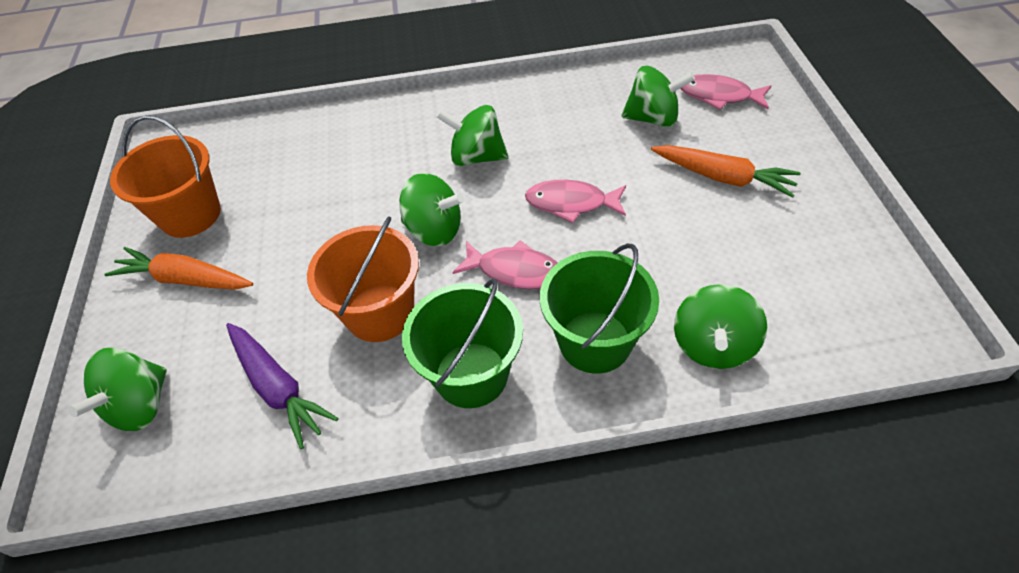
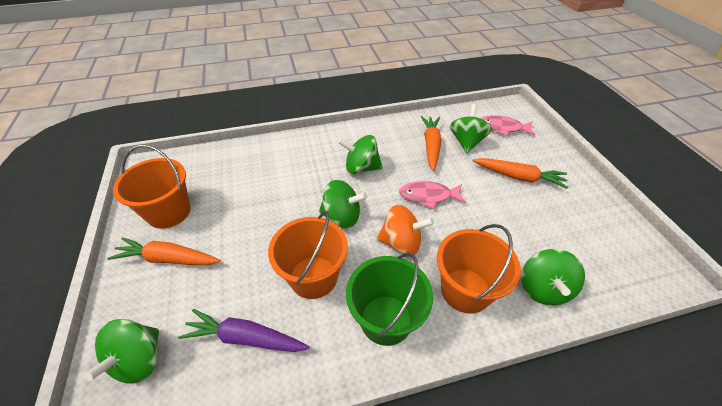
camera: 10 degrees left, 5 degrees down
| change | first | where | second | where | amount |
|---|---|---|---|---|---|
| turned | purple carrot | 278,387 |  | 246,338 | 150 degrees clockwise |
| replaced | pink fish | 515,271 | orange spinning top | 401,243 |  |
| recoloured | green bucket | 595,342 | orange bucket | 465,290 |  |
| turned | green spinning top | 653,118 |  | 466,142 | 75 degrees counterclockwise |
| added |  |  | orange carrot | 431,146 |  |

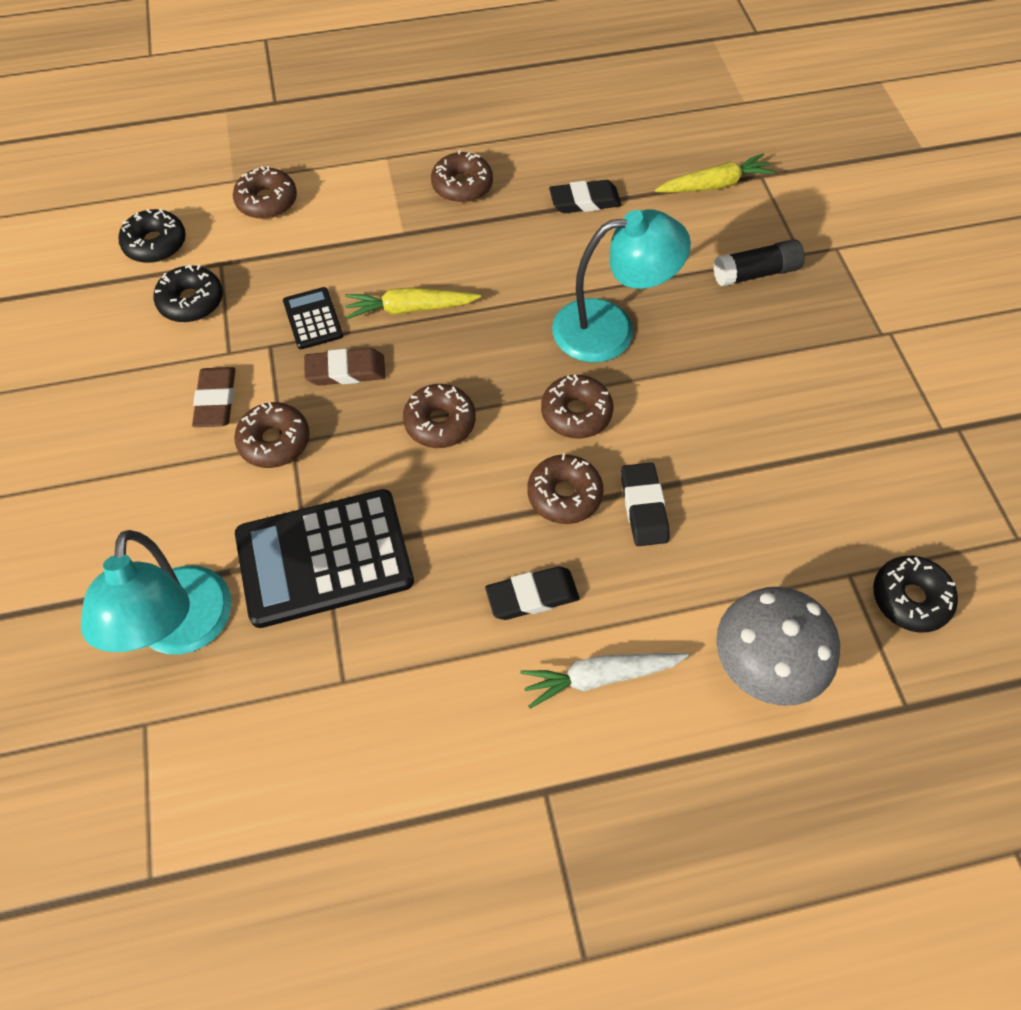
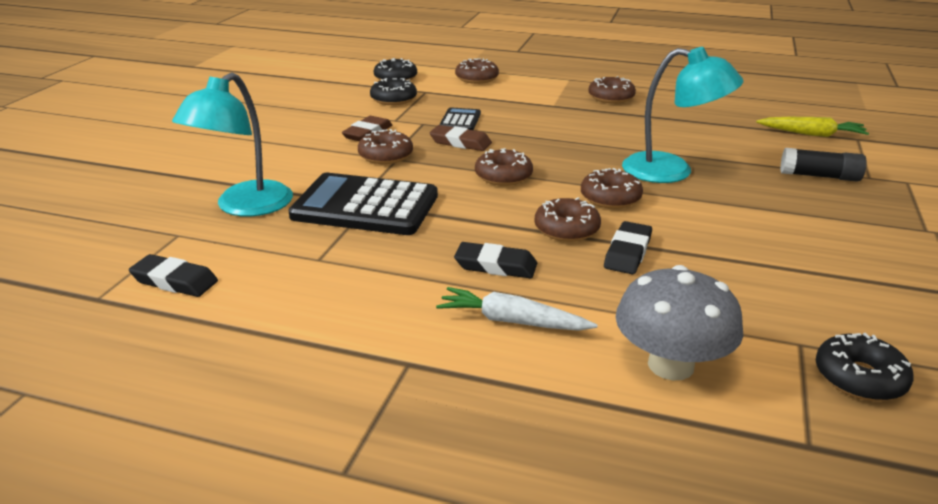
camera: 30 degrees right, 30 degrees down
| change | first | where | second | where | amount |
|---|---|---|---|---|---|
| removed | yellow carrot | 410,309 |  |  |  |
| moved | black eraser | 584,201 |  | 175,281 |  |

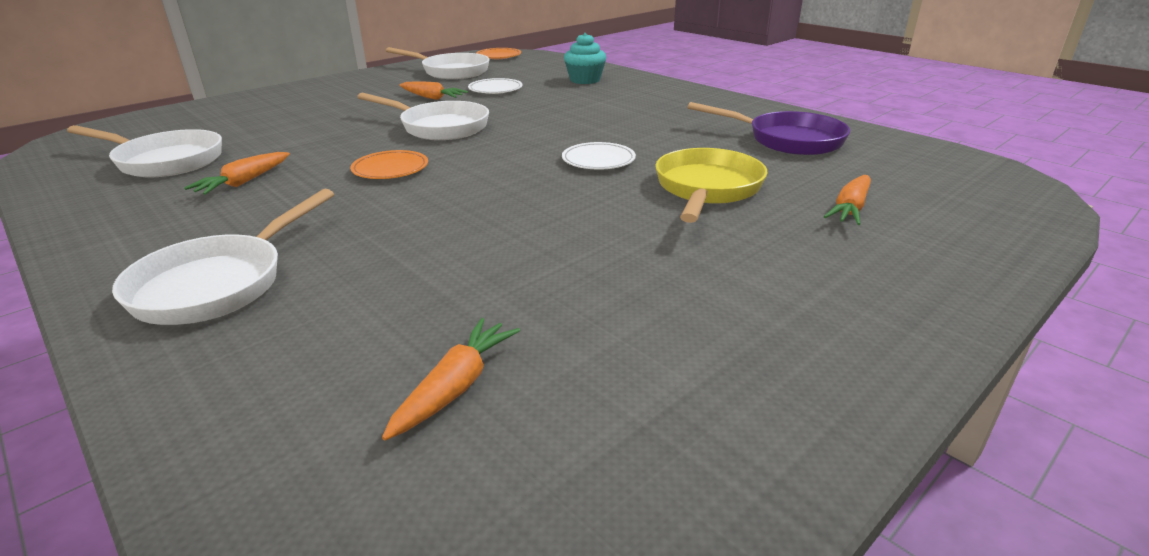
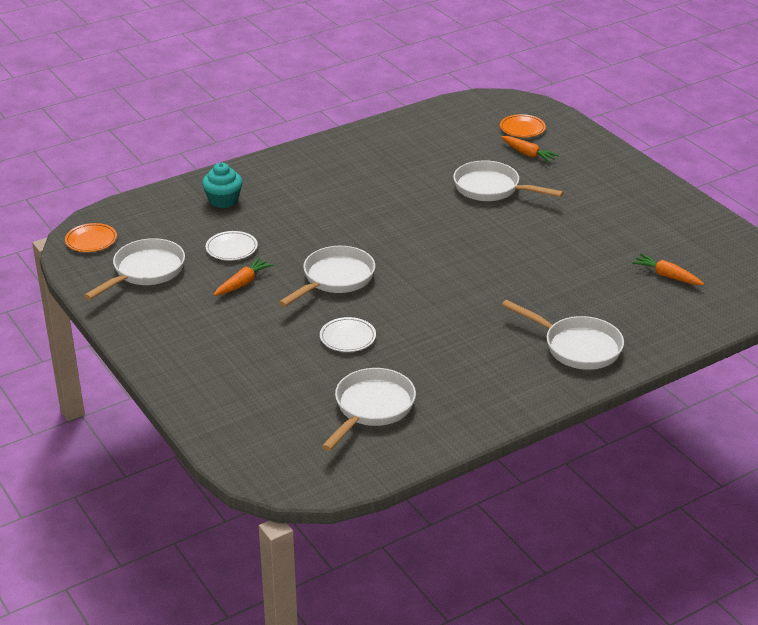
camera: 80 degrees left, 5 degrees up
| change | first | where | second | where | amount |
|---|---|---|---|---|---|
| removed | orange carrot | 244,182 |  |  |  |
| moved | orange plate | 390,169 |  | 522,129 |  |
| moved | white plate | 598,160 |  | 347,337 |  |
| recoloured | yellow pan | 707,189 | white pan | 491,189 |  |
| removed | purple pan | 787,140 |  |  |  |

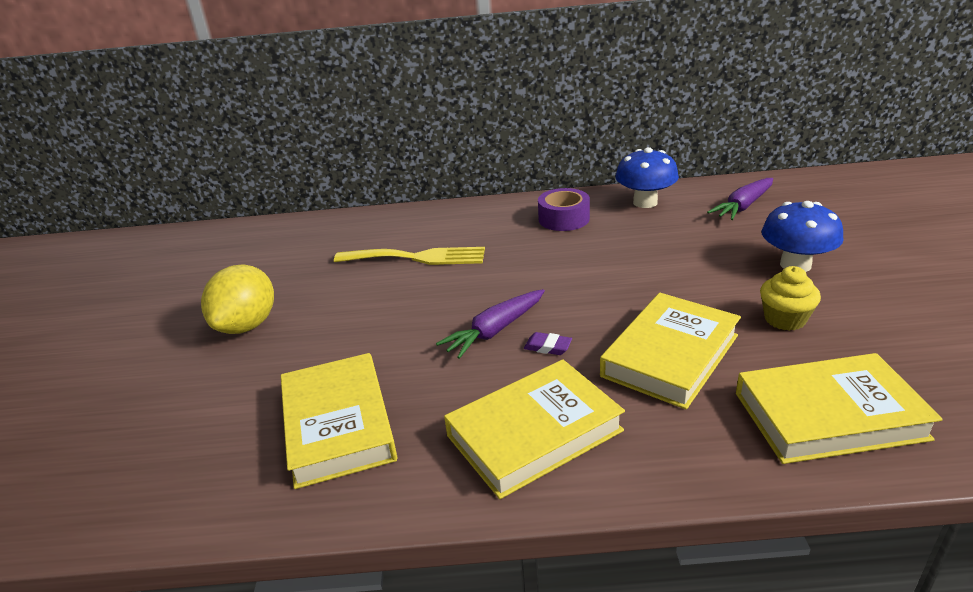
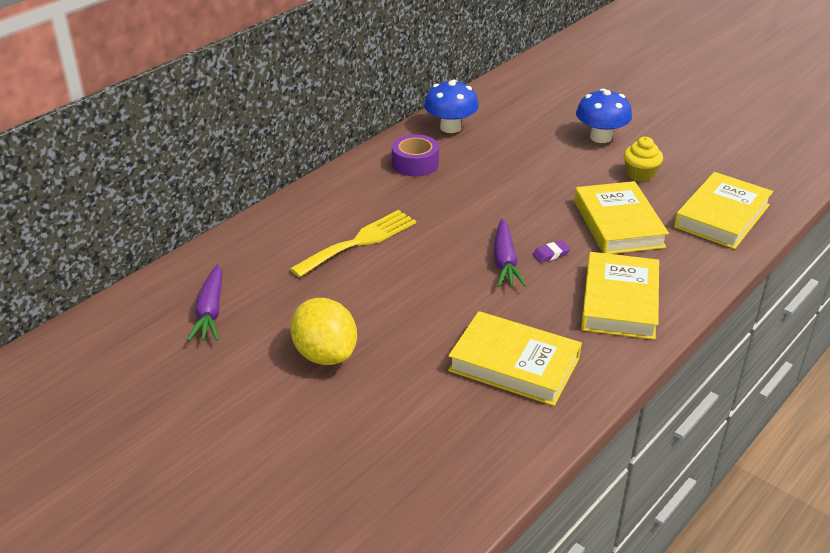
camera: 50 degrees left, 5 degrees up
| change | first | where | second | where | amount |
|---|---|---|---|---|---|
| moved | purple carrot | 743,206 |  | 210,311 |  |

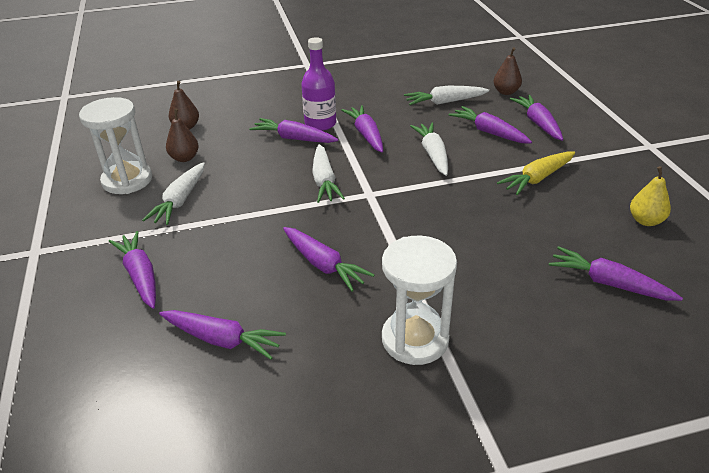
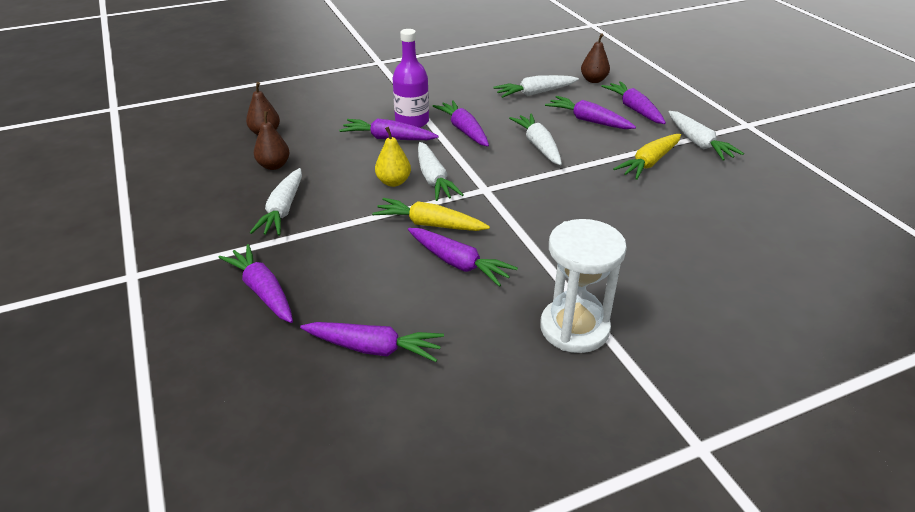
camera: 10 degrees left, 0 degrees up
| change | first | where | second | where | amount |
|---|---|---|---|---|---|
| removed | white hourglass | 127,180 |  |  |  |
| removed | purple carrot | 609,283 |  |  |  |
| moved | yellow pear | 645,221 |  | 393,182 |  |
| added |  |  | yellow carrot | 430,224 |  |
| added |  |  | white carrot | 698,143 |  |

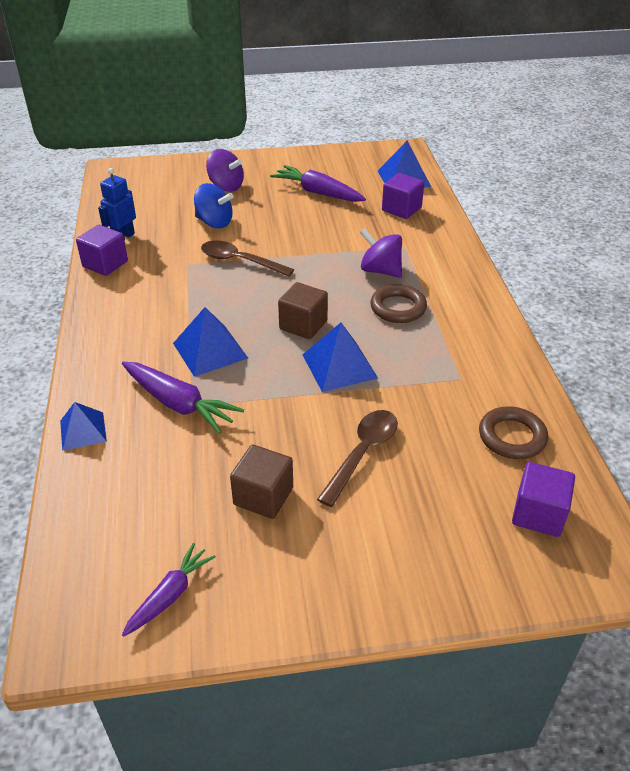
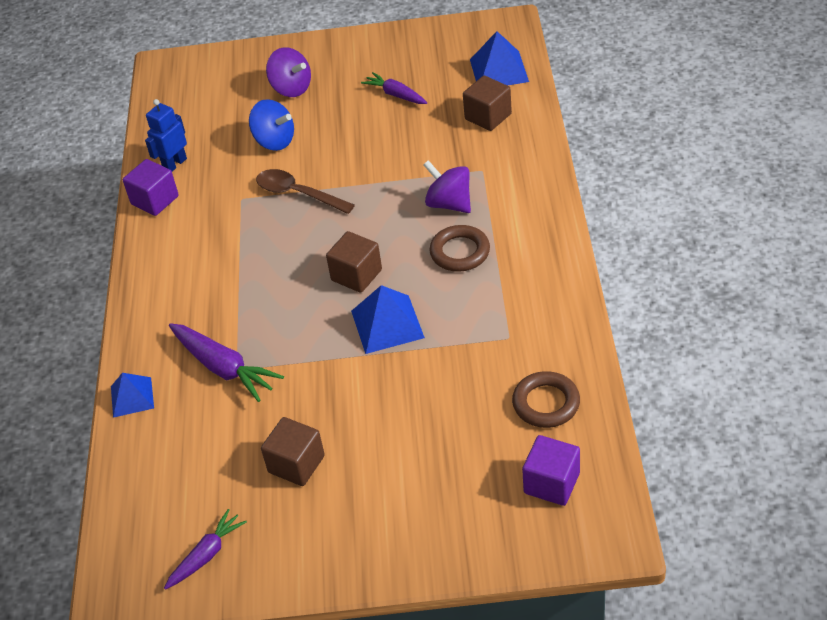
camera: 10 degrees right, 5 degrees up
| change | first | where | second | where | amount |
|---|---|---|---|---|---|
| removed | blue pyramid | 210,350 |  |  |  |
| resized | purple carrot | 318,193 |  | 396,95 | x0.63 |
| removed | brown spoon | 362,453 |  |  |  |
| recoloured | purple cube | 401,209 | brown cube | 488,116 |  |

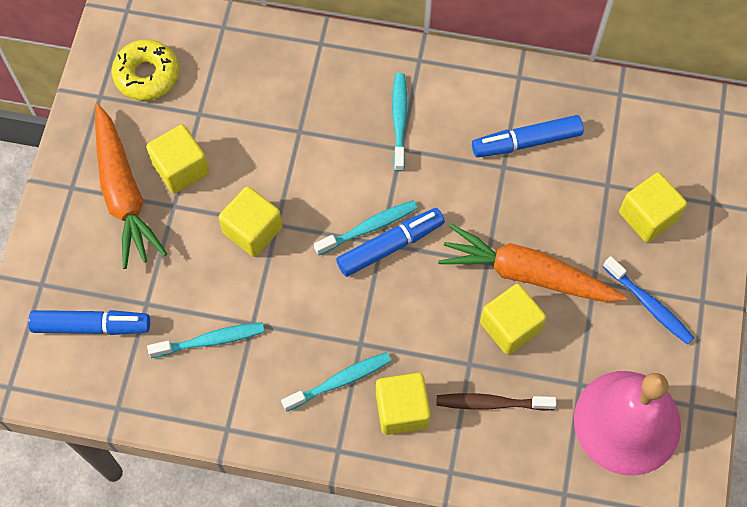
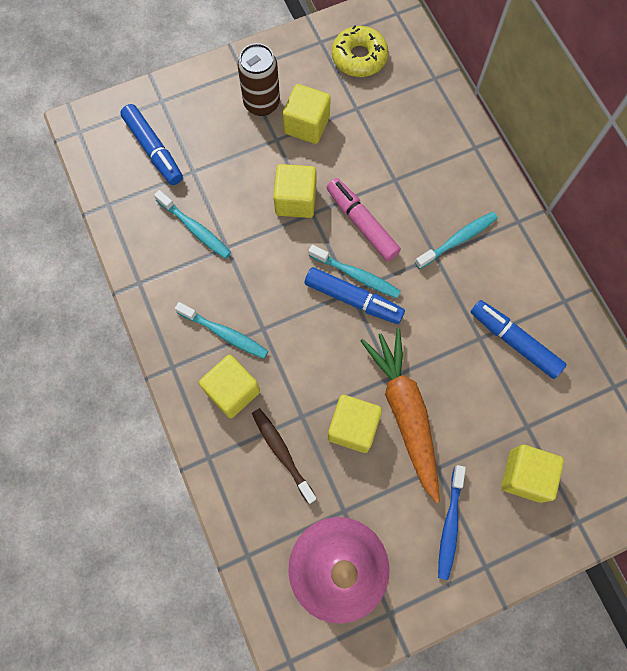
camera: 55 degrees right, 5 degrees up
| change | first | where | second | where | amount |
|---|---|---|---|---|---|
| replaced | orange carrot | 123,193 | brown can | 261,103 |  |
| added |  |  | pink marker | 362,223 |  |

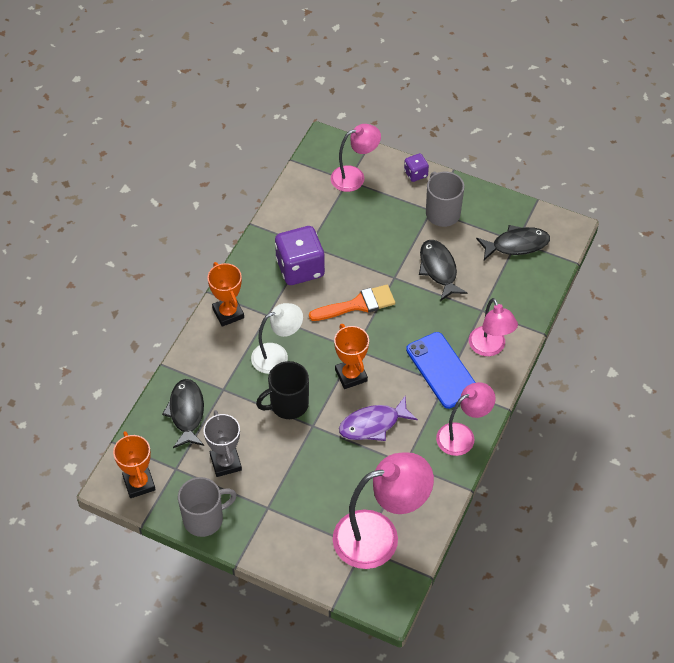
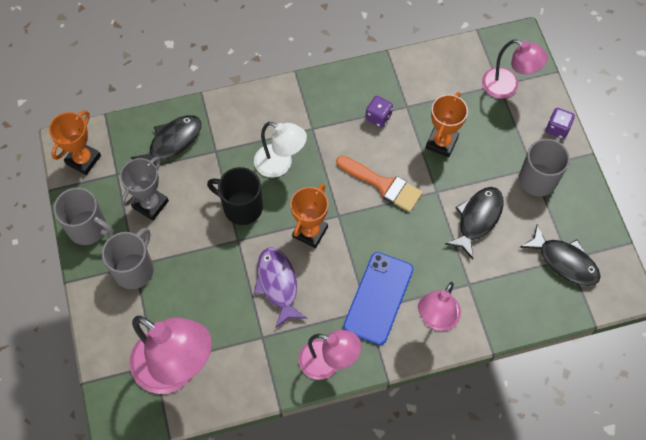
camera: 50 degrees right, 10 degrees up
| change | first | where | second | where | amount |
|---|---|---|---|---|---|
| moved | orange trophy | 228,313 |  | 441,143 |  |
| resized | purple dice | 300,268 |  | 378,117 | x0.49 |
| turned | purple fish | 373,424 |  | 278,284 | 45 degrees clockwise |
| added |  |  | grey mug | 134,269 |  |

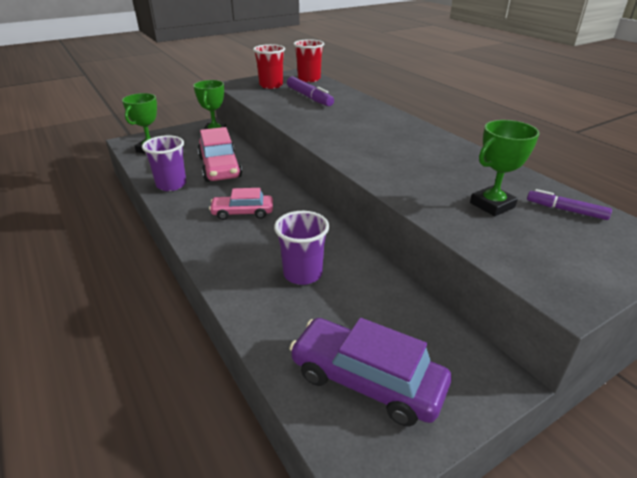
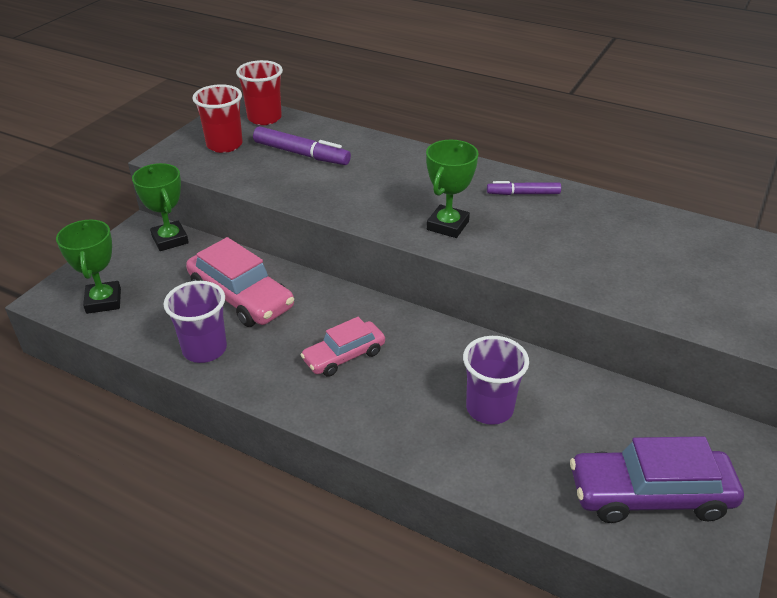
camera: 30 degrees left, 5 degrees up
| change | first | where | second | where | amount |
|---|---|---|---|---|---|
| moved | green trophy | 492,205 |  | 447,225 |  |
| moved | purple marker | 566,210 |  | 523,194 |  |

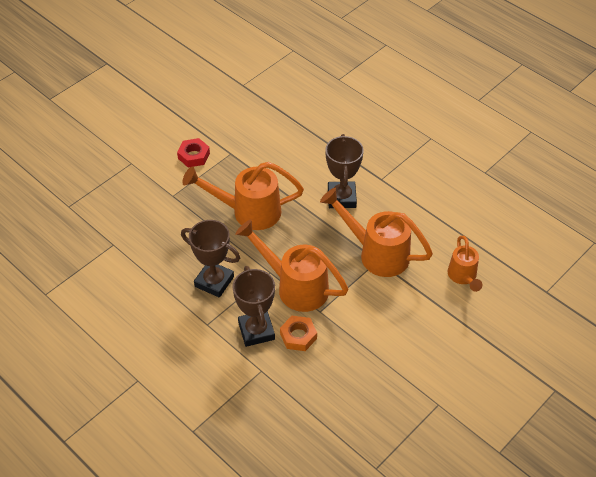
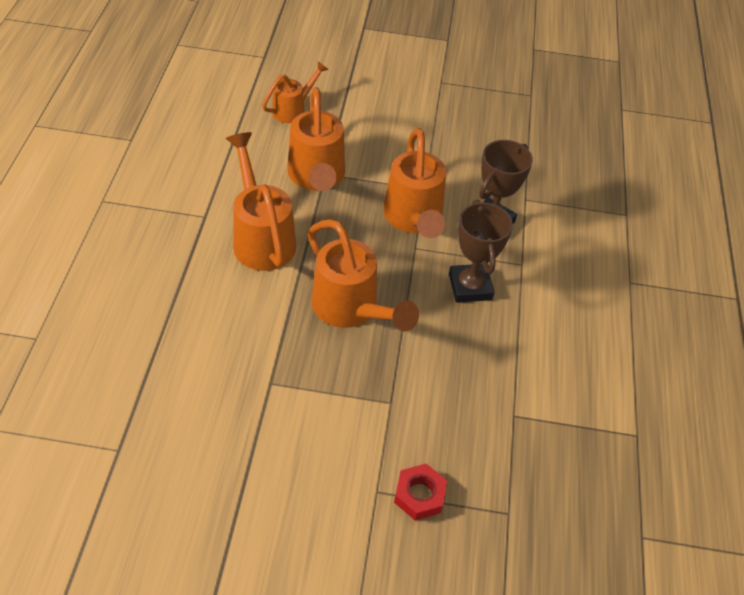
camera: 130 degrees left, 0 degrees up
| change | first | where | second | where | amount |
|---|---|---|---|---|---|
| moved | red nut | 194,156 |  | 419,495 |  |
| removed | orange nut | 298,336 |  |  |  |
| replaced | brown trophy | 341,198 | orange watering can | 261,237 |  |

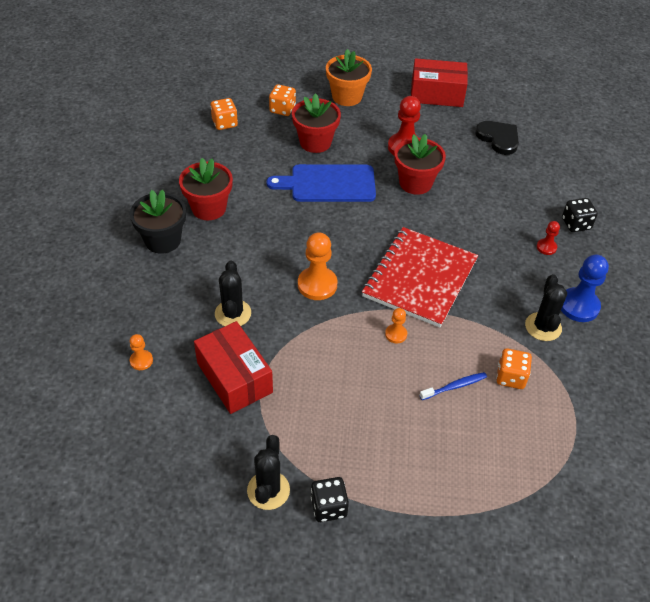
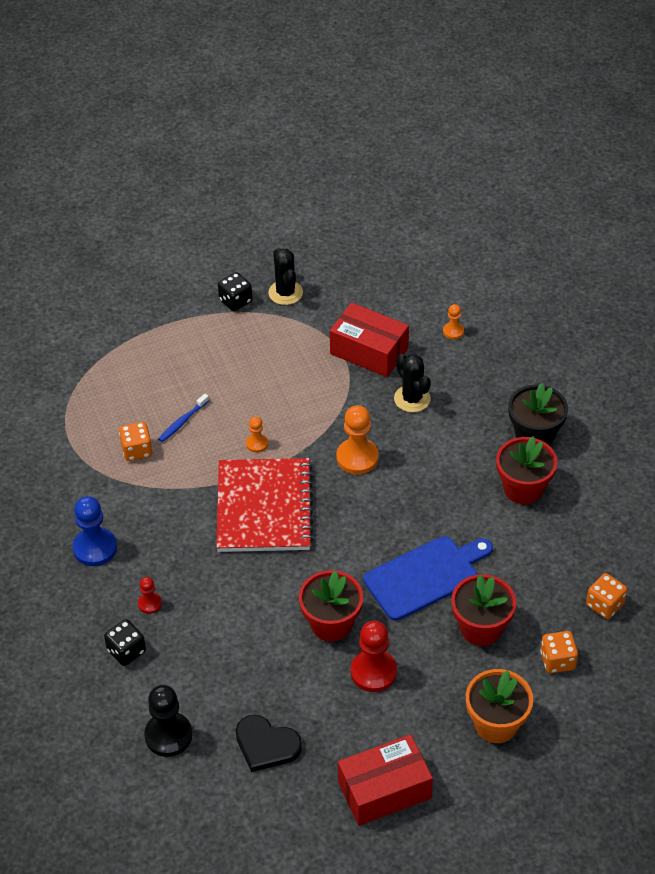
camera: 155 degrees right, 0 degrees up
| change | first | where | second | where | amount |
|---|---|---|---|---|---|
| removed | black cactus | 543,327 |  |  |  |
| added |  |  | black pawn | 168,735 |  |

